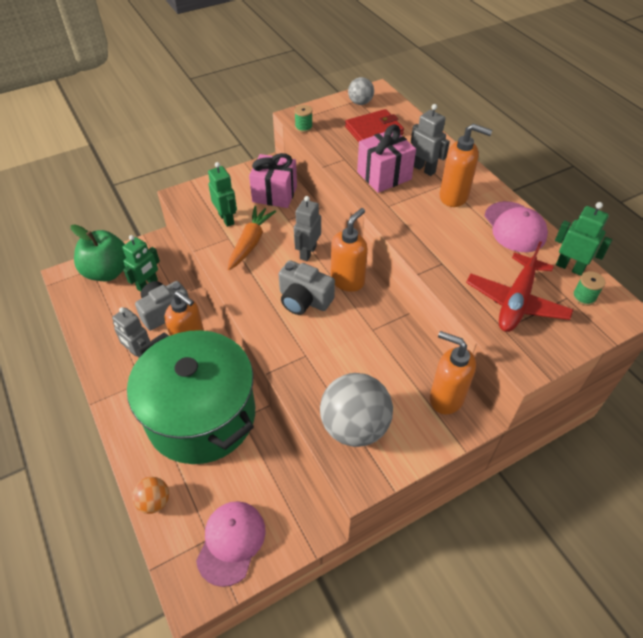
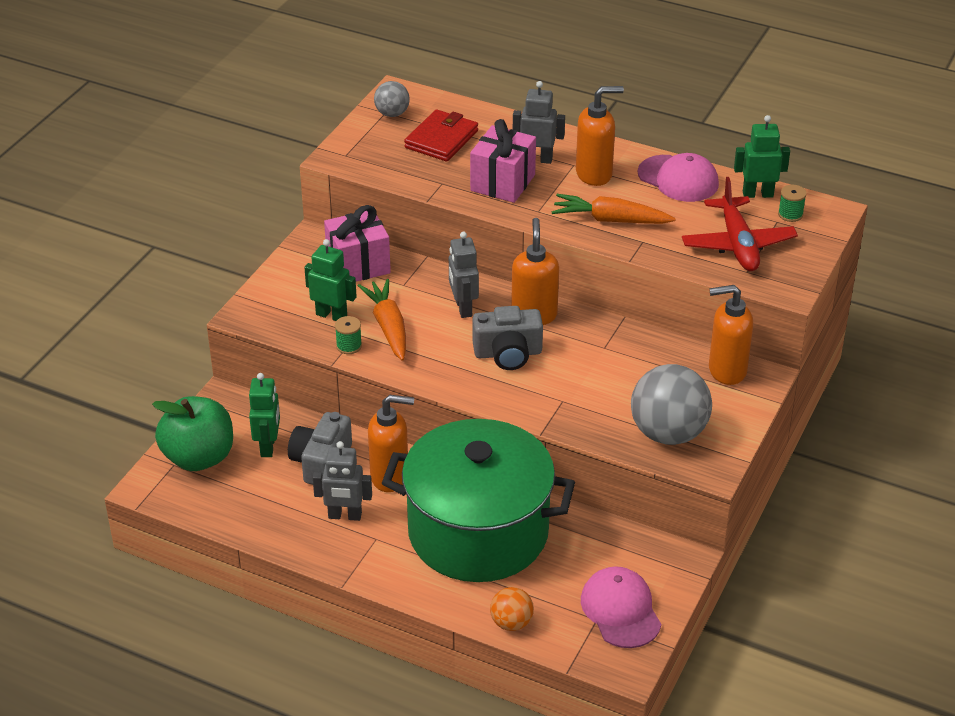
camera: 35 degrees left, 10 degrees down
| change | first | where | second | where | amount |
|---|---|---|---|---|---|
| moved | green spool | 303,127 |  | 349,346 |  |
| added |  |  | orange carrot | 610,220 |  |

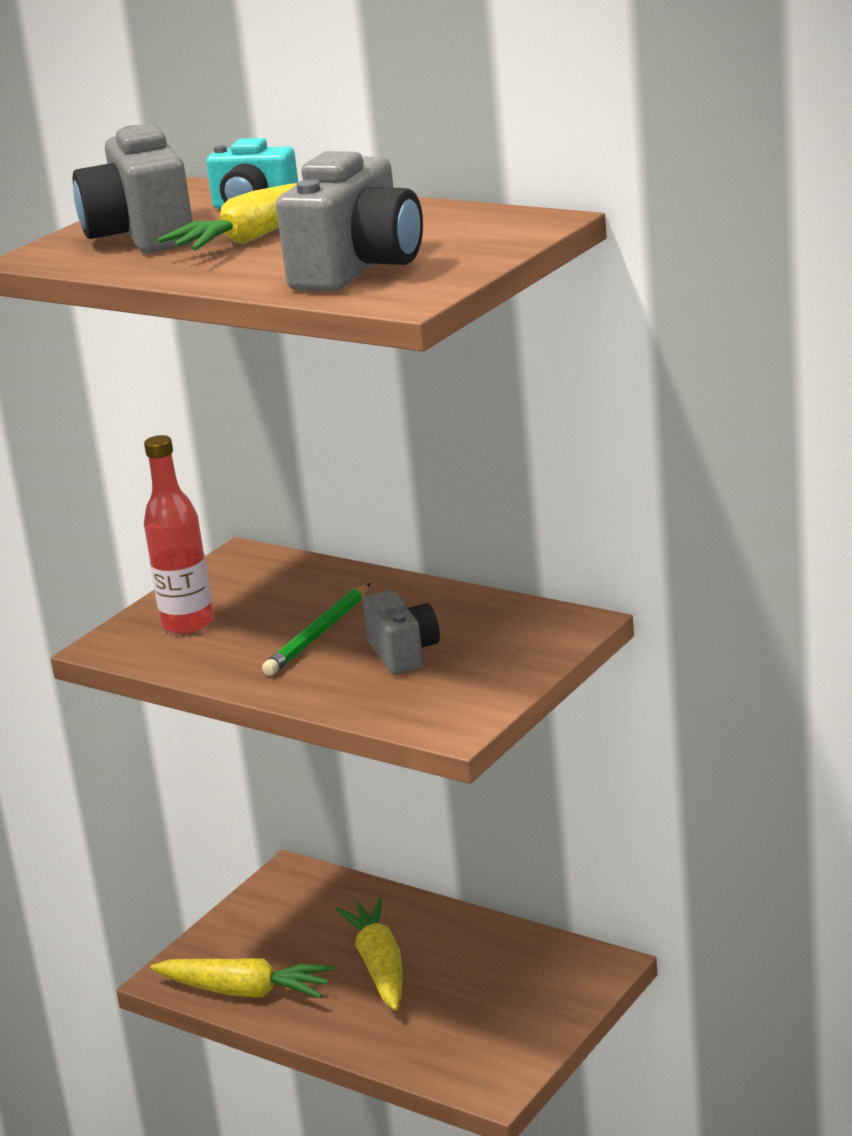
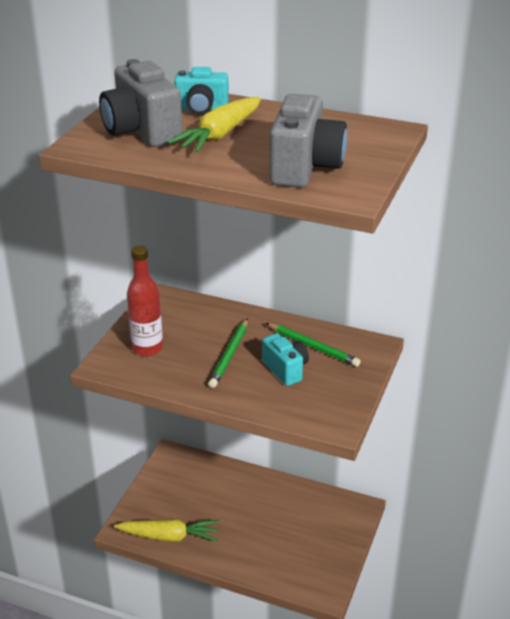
camera: 15 degrees left, 10 degrees up
| change | first | where | second | where | amount |
|---|---|---|---|---|---|
| removed | yellow carrot | 379,966 |  |  |  |
| recoloured | grey camera | 403,654 | turquoise camera | 285,370 |  |
| added |  |  | green pencil | 313,347 |  |

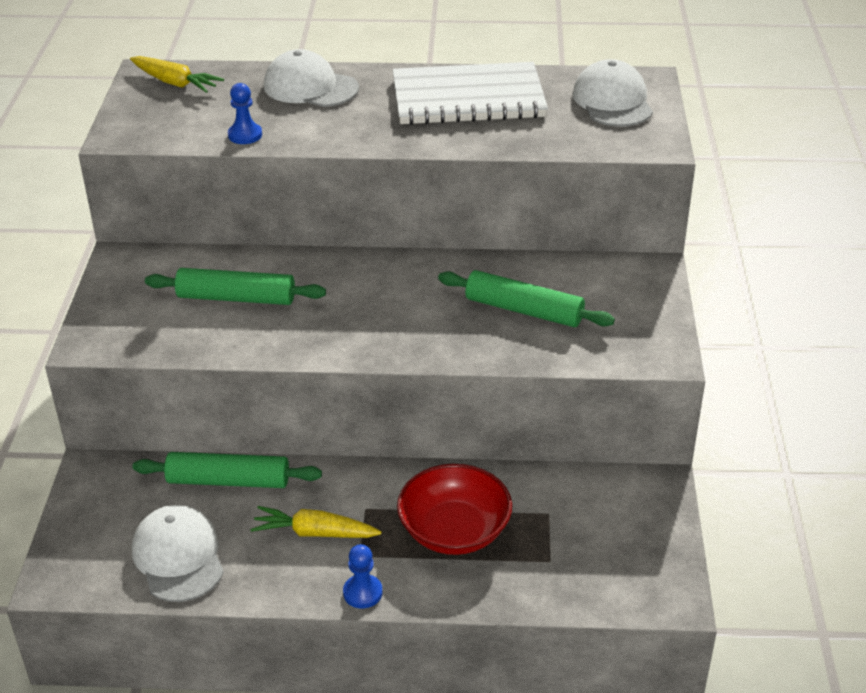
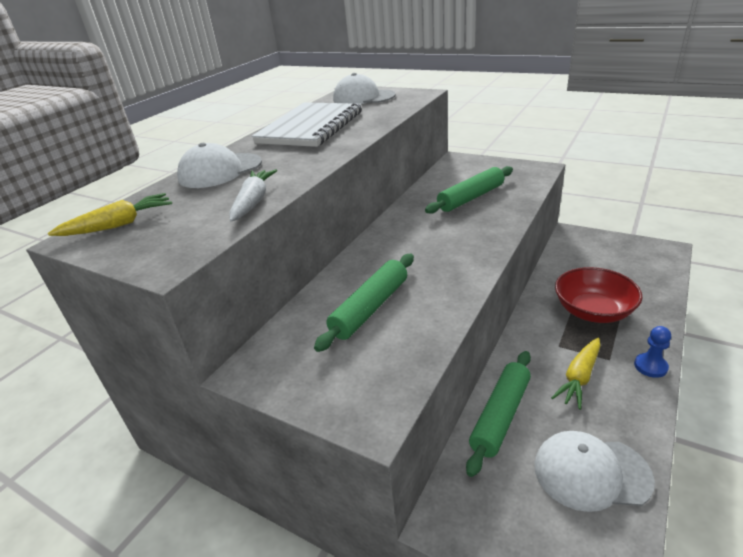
camera: 60 degrees left, 5 degrees down
| change | first | where | second | where | amount |
|---|---|---|---|---|---|
| replaced | blue pawn | 245,135 | white carrot | 253,202 |  |

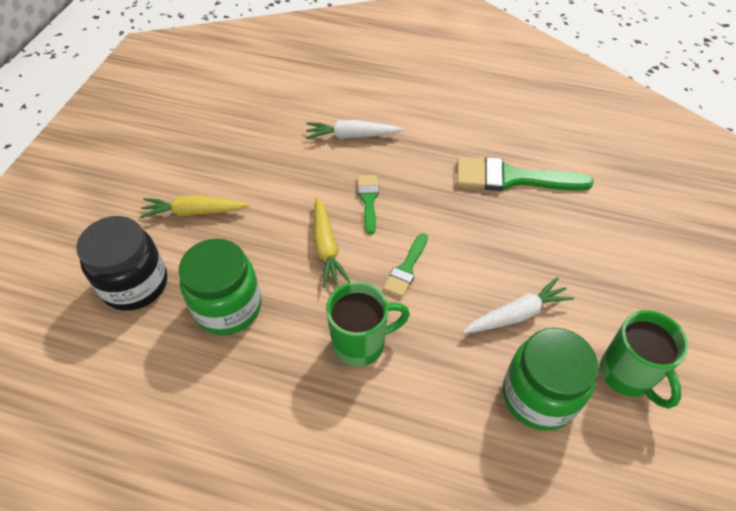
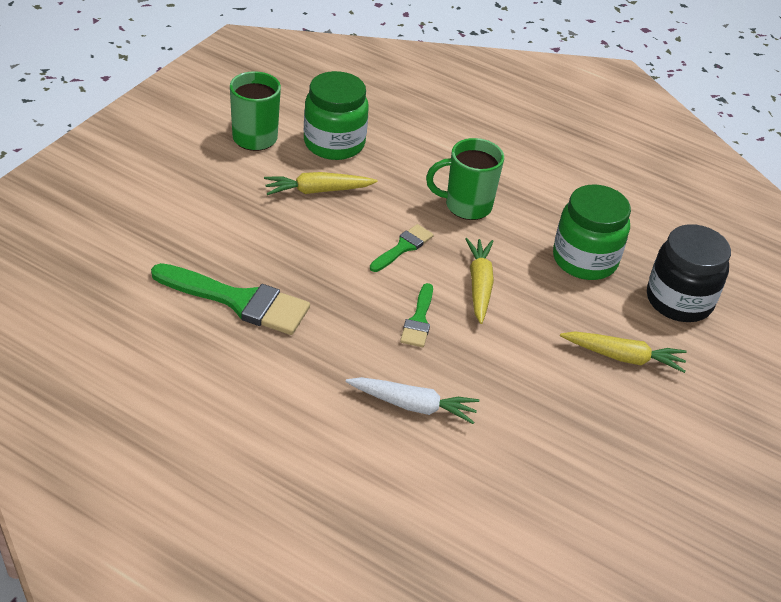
camera: 170 degrees left, 10 degrees down
| change | first | where | second | where | amount |
|---|---|---|---|---|---|
| recoloured | white carrot | 517,314 | yellow carrot | 317,191 |  |

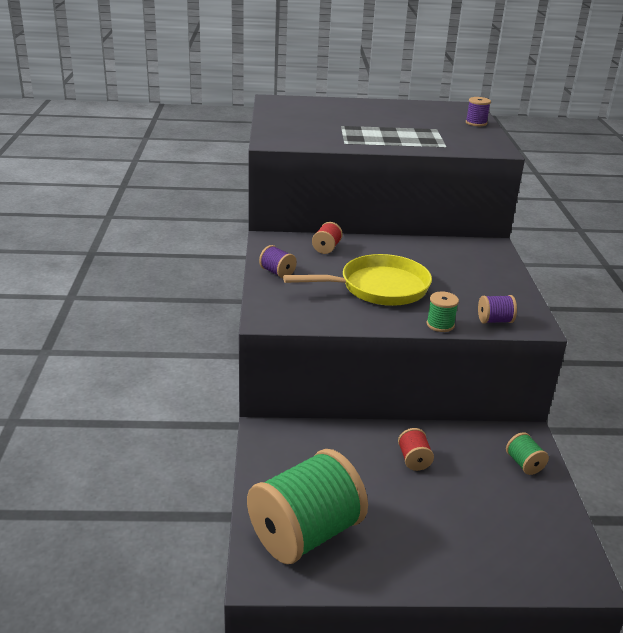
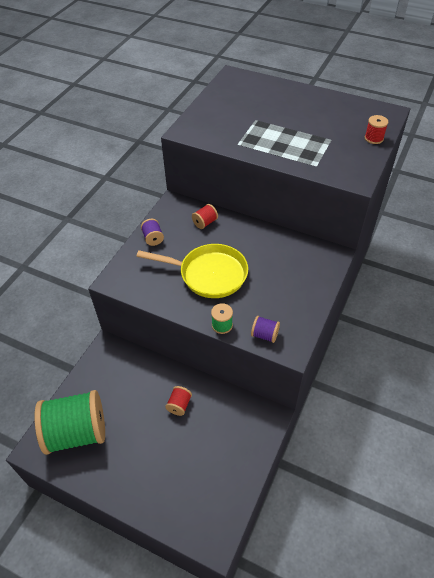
camera: 30 degrees right, 20 degrees up
| change | first | where | second | where | amount |
|---|---|---|---|---|---|
| recoloured | purple spool | 476,123 | red spool | 374,138 |  |
| removed | green spool | 524,464 |  |  |  |

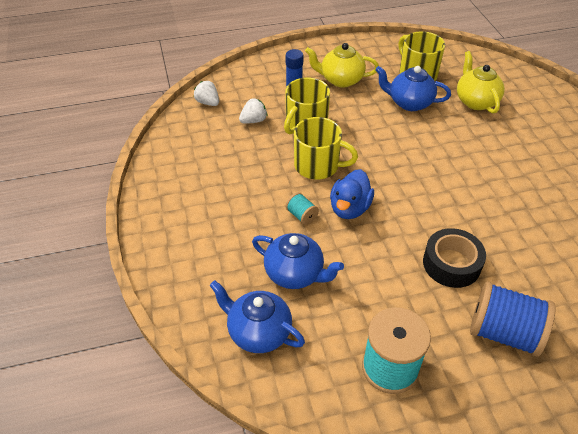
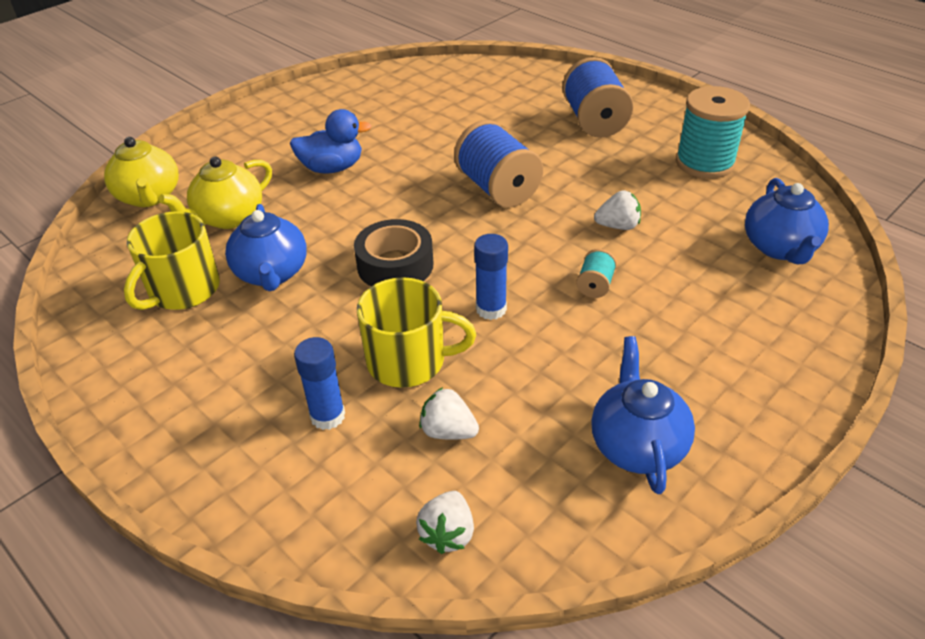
camera: 120 degrees left, 5 degrees down
| change | first | where | second | where | amount |
|---|---|---|---|---|---|
| moved | blue teapot | 295,274 |  | 637,445 |  |
| replaced | yellow mug | 318,166 | blue glue stick | 491,309 |  |
| moved | yellow teapot | 341,80 |  | 149,197 |  |
| moved | blue duck | 349,208 |  | 332,168 |  |
| moved | black tape | 451,264 |  | 395,265 |  |
| added |  |  | blue spool | 497,189 |  |
| added |  |  | white strawberry | 618,226 |  |

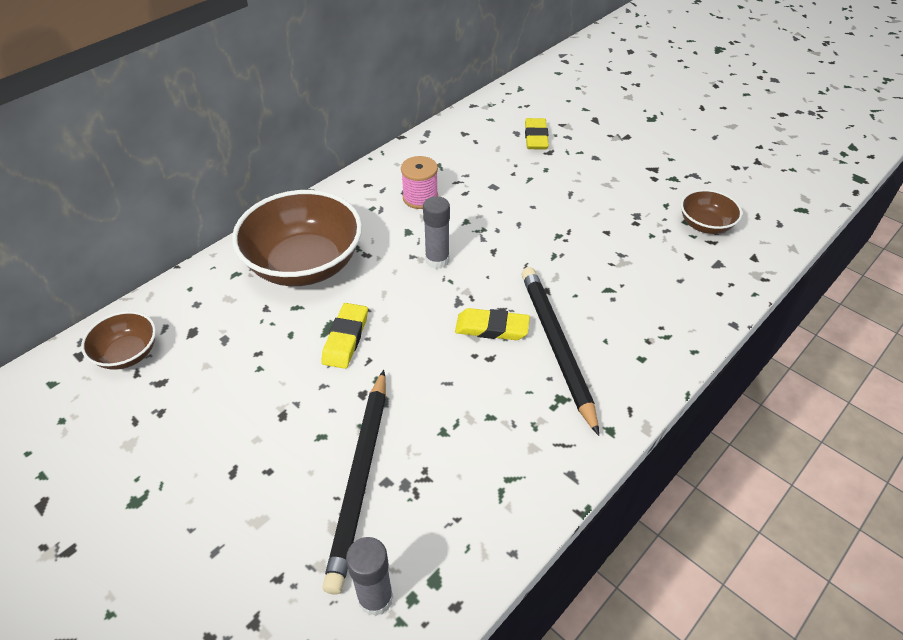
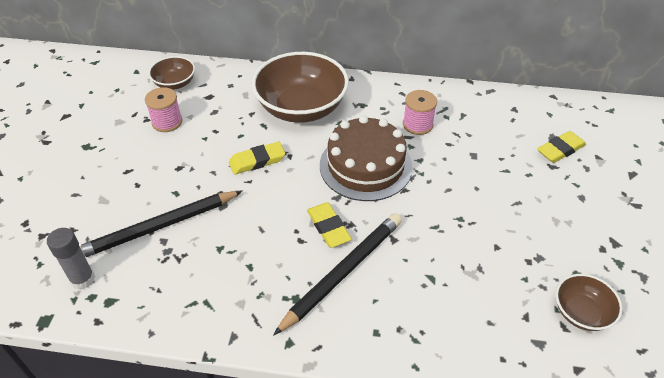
camera: 55 degrees right, 0 degrees up
| change | first | where | second | where | amount |
|---|---|---|---|---|---|
| replaced | grey glue stick | 437,260 | brown cake | 365,166 |  |
| added |  |  | pink spool | 167,122 |  |

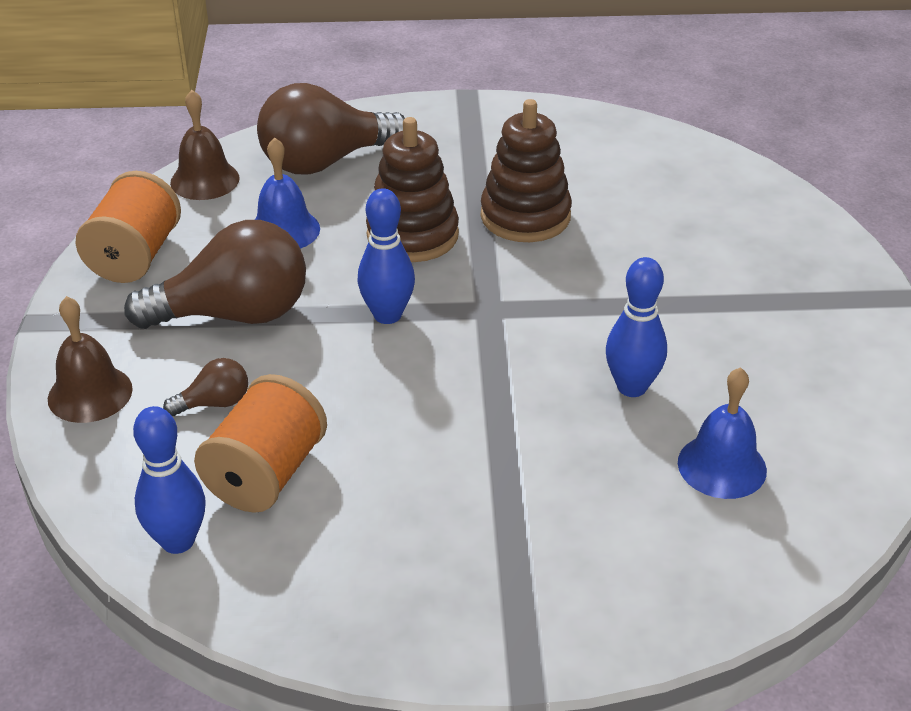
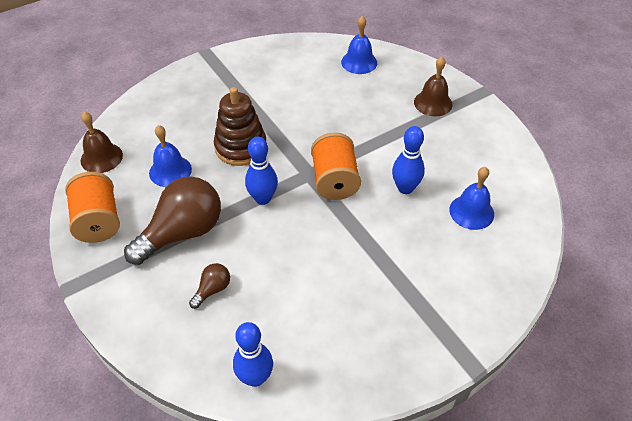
camera: 30 degrees left, 10 degrees up
| change | first | where | second | where | amount |
|---|---|---|---|---|---|
| moved | brown bell | 90,393 |  | 433,103 |  |
| moved | orange spool | 266,474 |  | 334,181 |  |
| removed | brown light bulb | 325,162 |  |  |  |
| removed | brown stacking toy | 525,216 |  |  |  |
| added |  |  | blue bell | 359,62 |  |

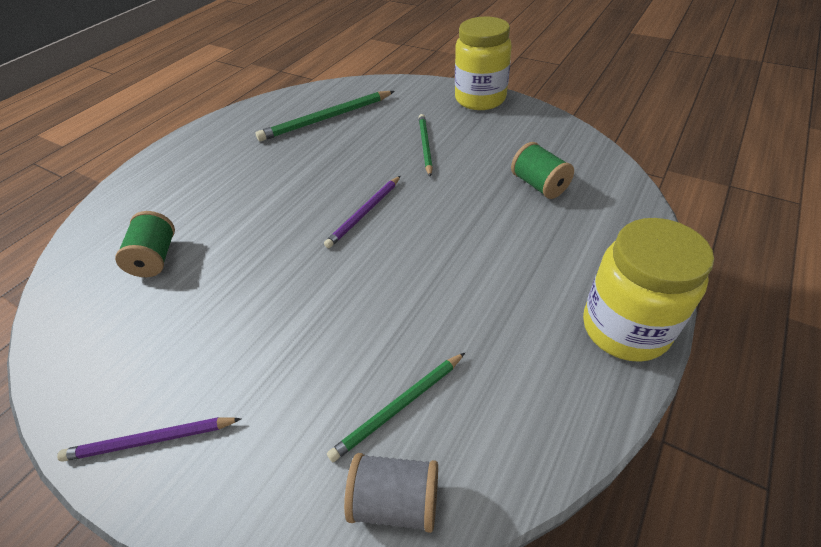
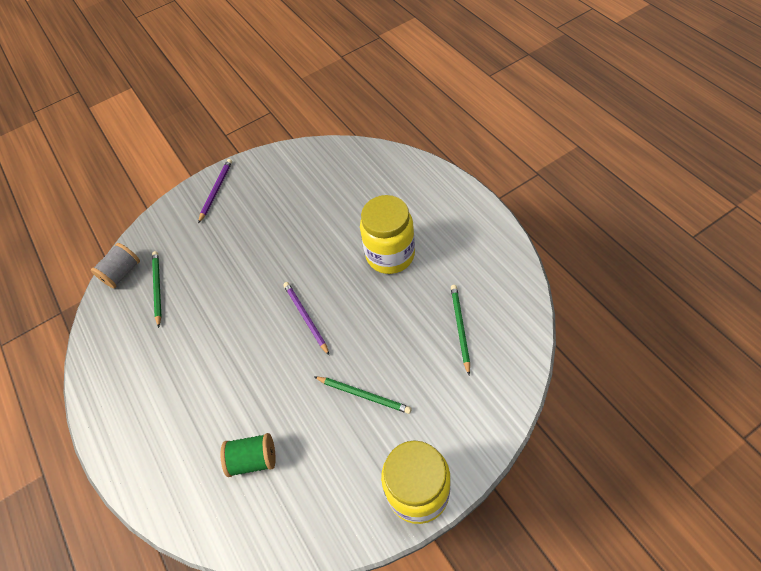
camera: 120 degrees right, 10 degrees up
| change | first | where | second | where | amount |
|---|---|---|---|---|---|
| removed | green spool | 155,258 |  |  |  |
| resized | green pencil | 326,119 |  | 460,328 | x0.65 |
| moved | yellow jar | 625,328 |  | 390,255 |  |

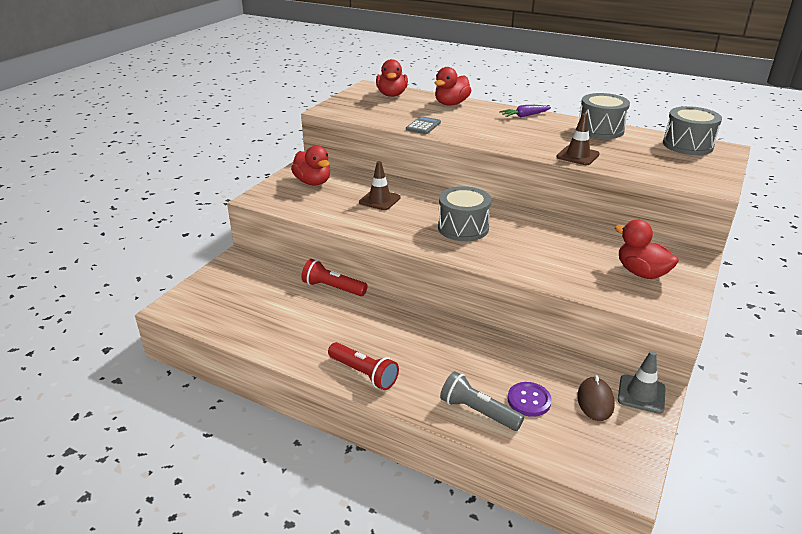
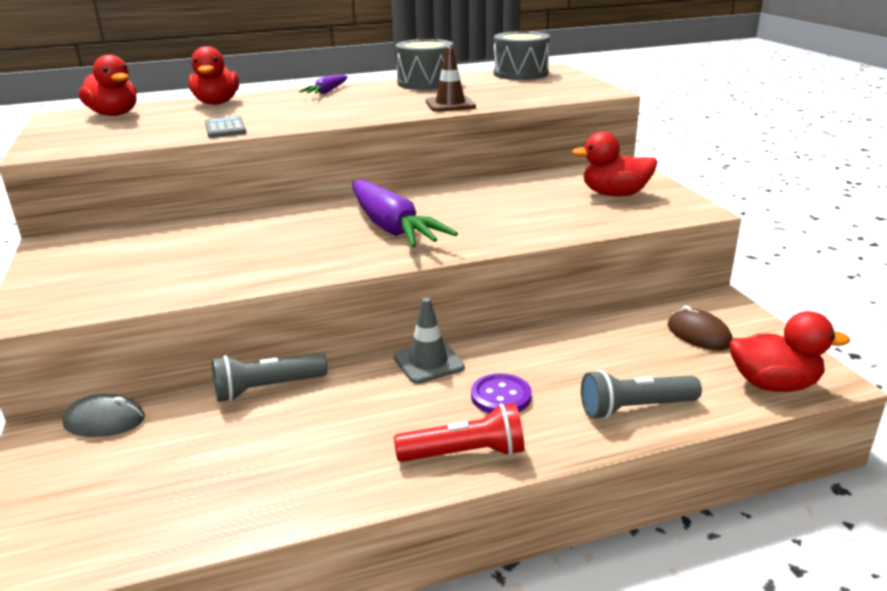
camera: 45 degrees left, 5 degrees down
| change | first | where | second | where | amount |
|---|---|---|---|---|---|
| moved | red duck | 313,182 |  | 773,384 |  |
| recoloured | red flashlight | 333,288 | grey flashlight | 267,388 |  |
| removed | brown traffic cone | 379,200 |  |  |  |
| replaced | grey drum | 463,228 | purple carrot | 392,227 |  |
| moved | purple button | 529,400 |  | 501,396 |  |
| moved | grey traffic cone | 641,394 |  | 428,362 |  |
| added |  |  | grey mouse | 104,421 |  |

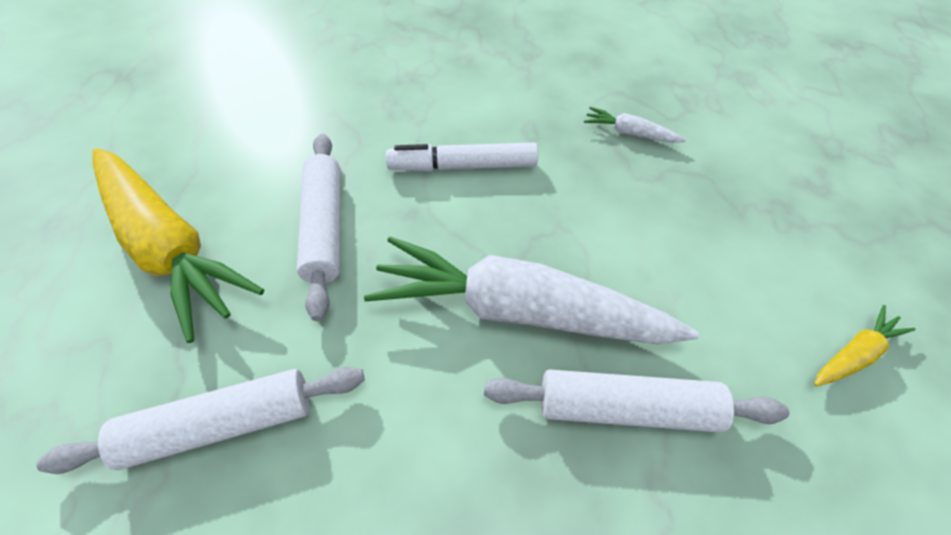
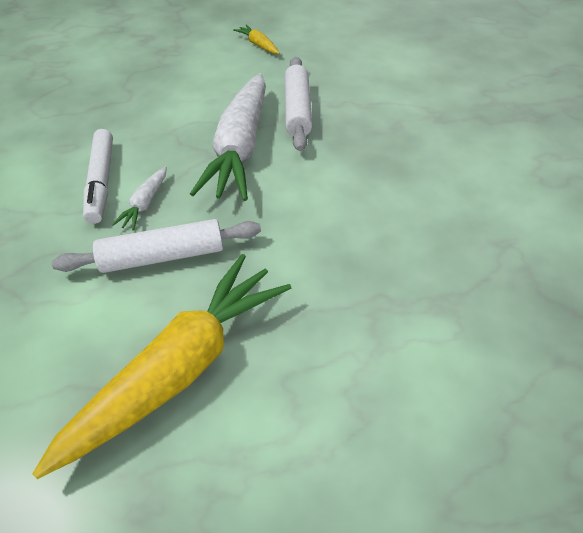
camera: 95 degrees left, 5 degrees down
| change | first | where | second | where | amount |
|---|---|---|---|---|---|
| removed | white rolling pin | 221,425 |  |  |  |
| moved | white carrot | 629,133 |  | 145,204 |  |

